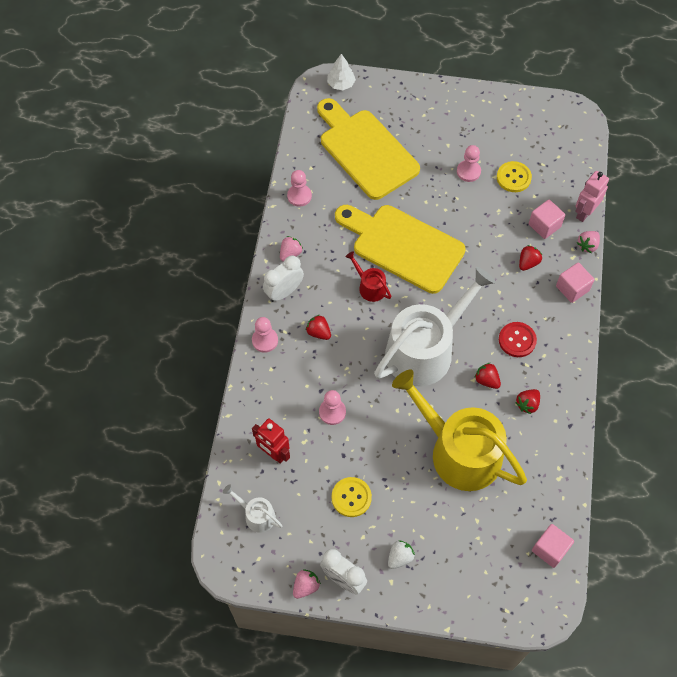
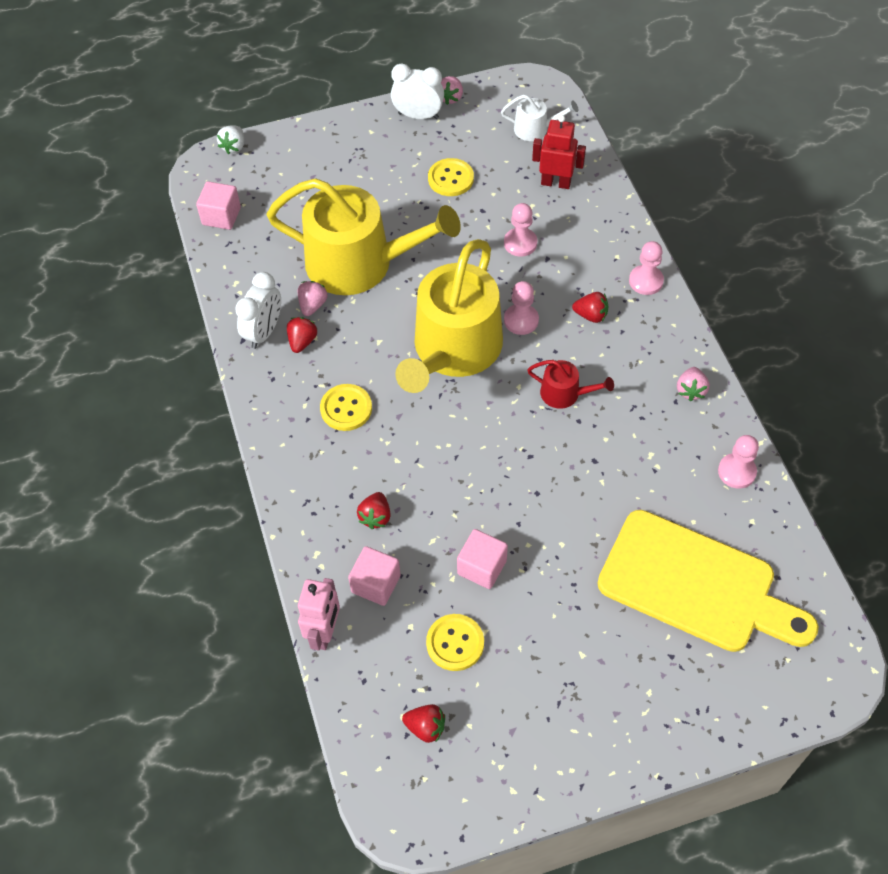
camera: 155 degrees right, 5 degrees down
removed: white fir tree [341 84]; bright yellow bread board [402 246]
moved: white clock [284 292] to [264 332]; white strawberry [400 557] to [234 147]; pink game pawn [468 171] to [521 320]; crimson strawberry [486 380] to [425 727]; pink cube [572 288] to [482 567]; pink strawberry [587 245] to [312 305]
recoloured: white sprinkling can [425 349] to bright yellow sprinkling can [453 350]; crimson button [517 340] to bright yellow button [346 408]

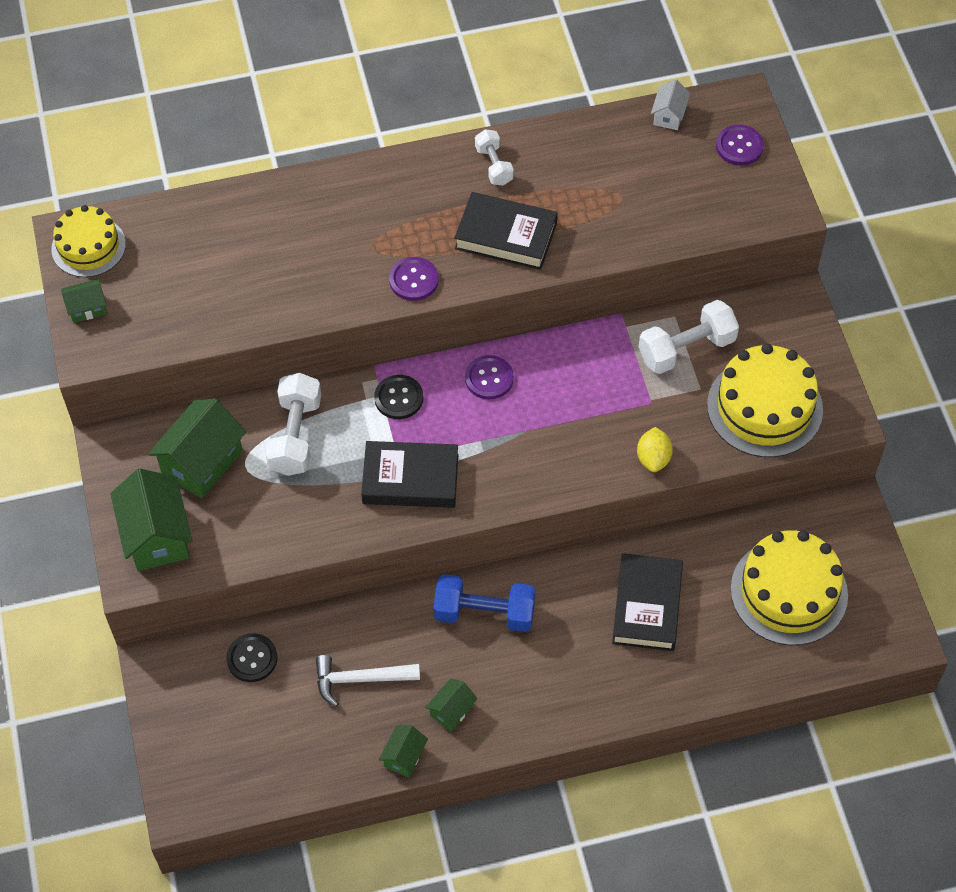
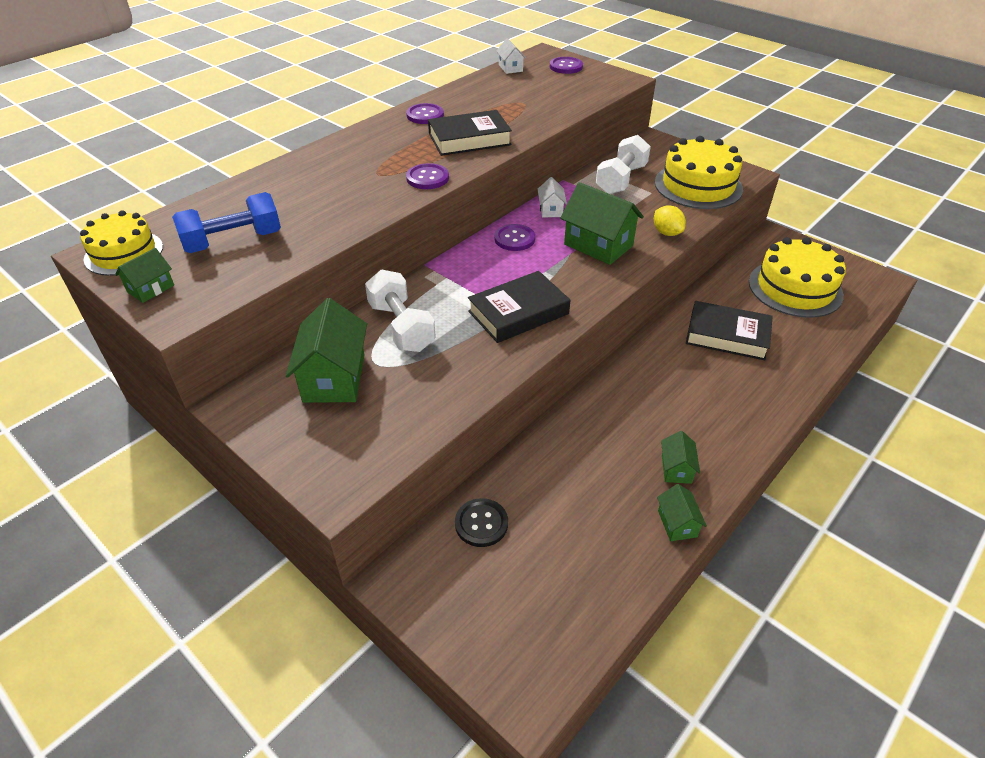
camera: 35 degrees left, 15 degrees down
removed: white claw hammer [360 679]; ebony button [399 398]
added: white toy house [551 210]
moved: leaf-green toy house [156 536] to [598 245]; blue free weight [484 613] to [233 241]
replaced: white free weight [494 165] to violet button [425 115]
turned: ebony book [647 606] = [727 336] 45 degrees counterclockwise

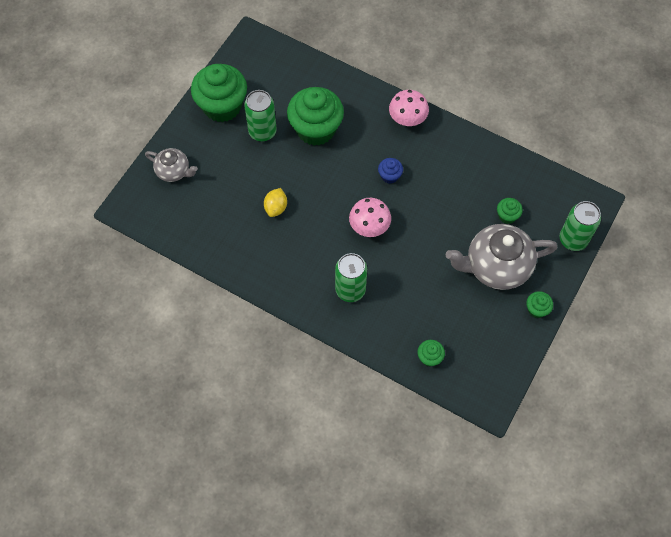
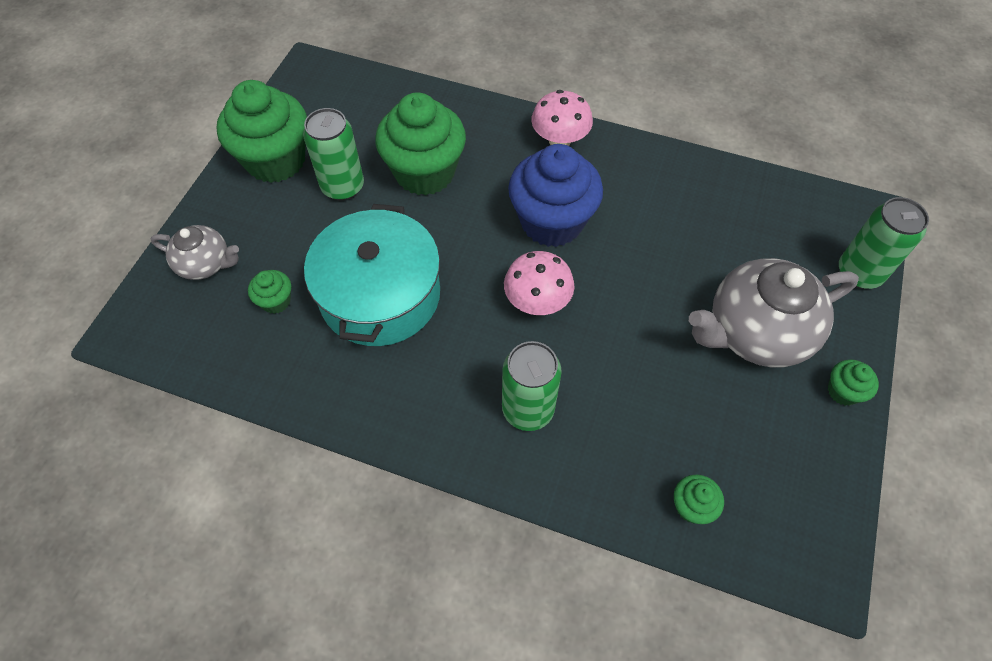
camera: 10 degrees left, 5 degrees down
moved: leaf-green muffin [507 216] to [276 301]
replaced: bright yellow citrus fruit [276 208] to turquoise cooking pot [380 295]
resized: blue muffin [389 176] = [552 222] x2.27

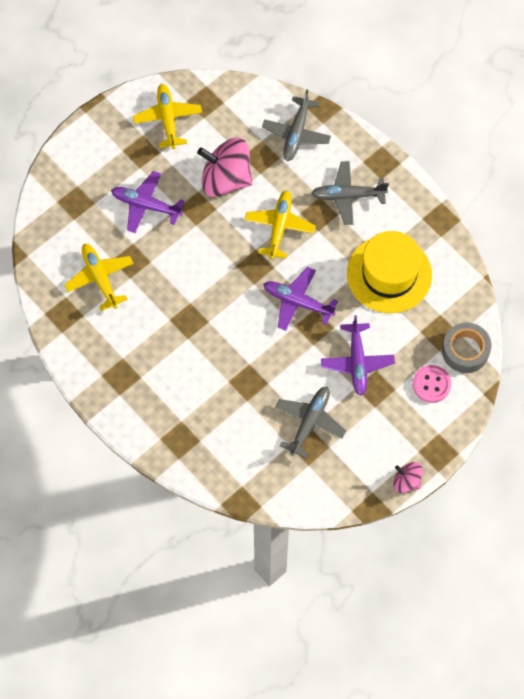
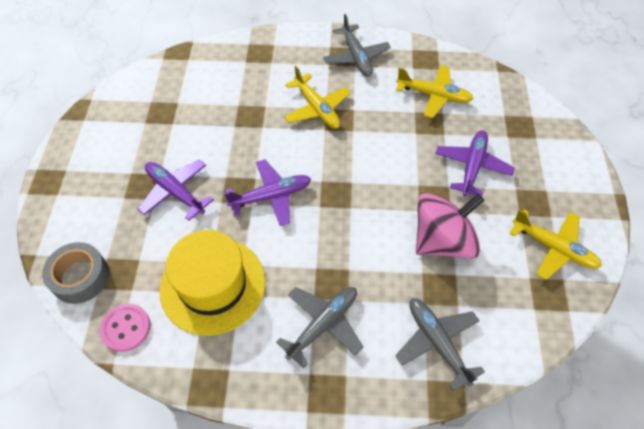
camera: 135 degrees right, 10 degrees down
removed: pink whirligig [406 481]
moved: bright yellow plane [279 227] to [317 108]; grey plane [309 422] to [356 57]; pink button [431 384] to [126 328]
turned: violet plane [146 205] = [472 166] 45 degrees counterclockwise

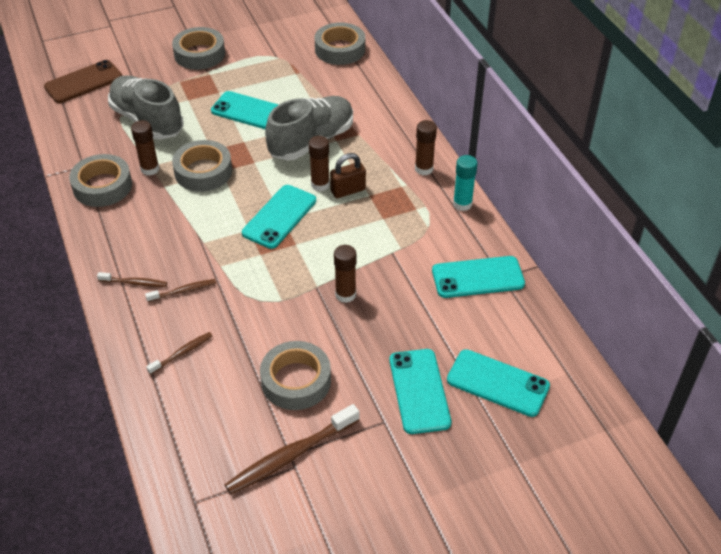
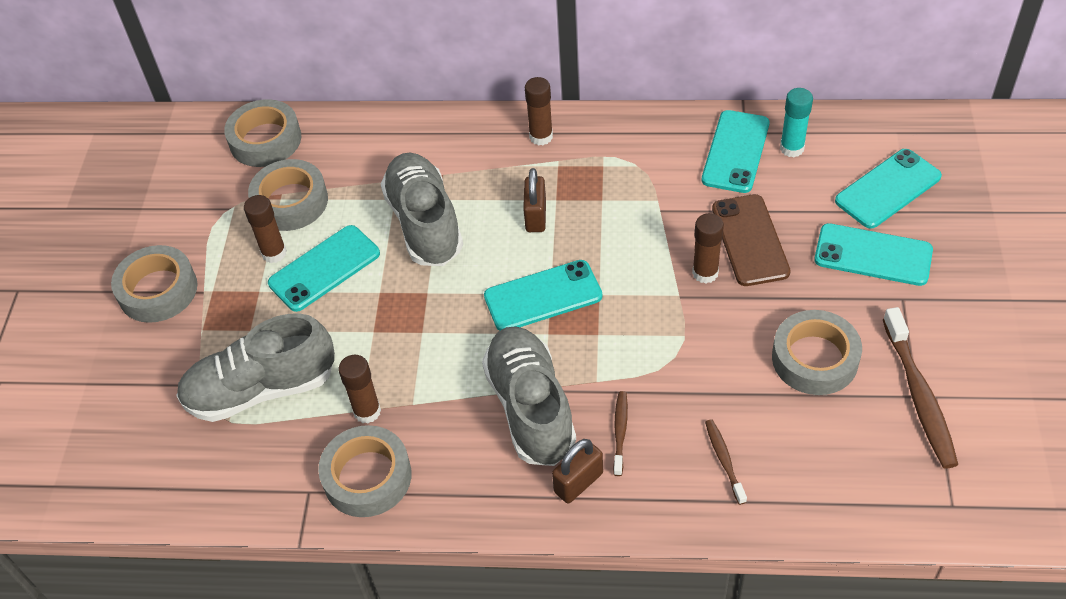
camera: 60 degrees left, 5 degrees up
added: grey shoe [530 407]
moved: russet phone [83 82] to [750 240]; grey roll of tape [203 171] to [290 202]; russet glue [320 185] to [274 253]; turquoise glue [462 204] to [791 148]
replaced: russet toothbrush [134 283] to russet padlock [578 482]
turned: turquoise phone [279 217] = [543 296] 75 degrees counterclockwise

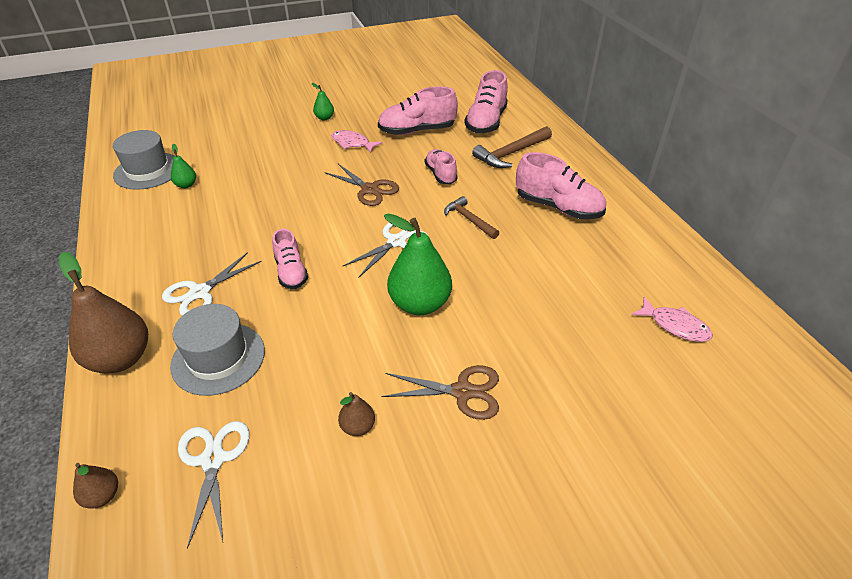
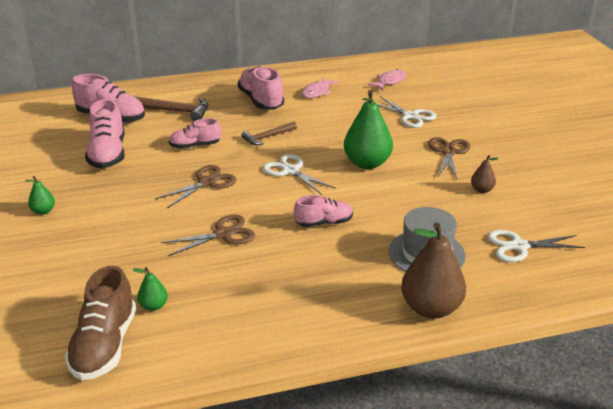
camera: 85 degrees left, 10 degrees down
removed: russet toy pear [102 496]
added: russet scissors [224 234]
moved: white scissors [199 292] to [410 116]; pink fish [352 143] to [317 92]
replaced: grey top hat [148 171] to russet shoe [105 346]
turned: russet claw hammer [511 153] = [174 111] 45 degrees counterclockwise; pink shoe [558 207] = [261 101] 60 degrees counterclockwise

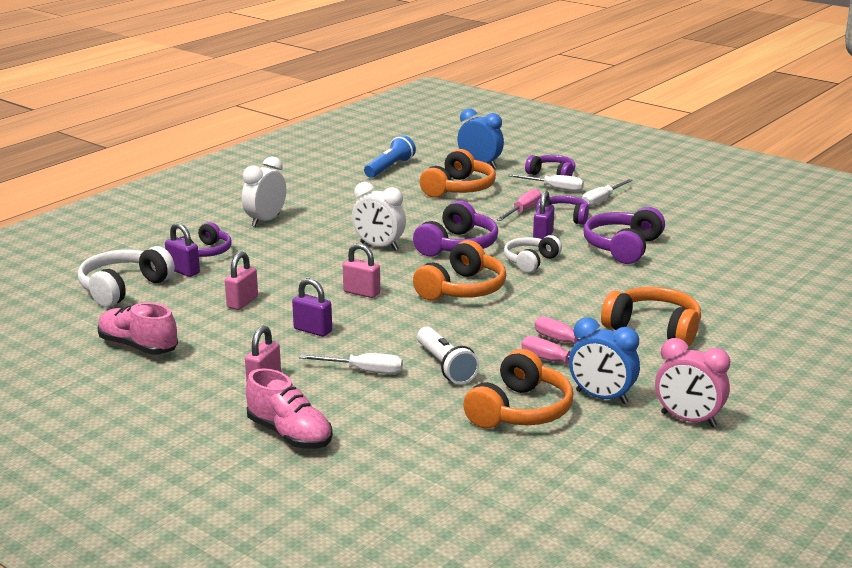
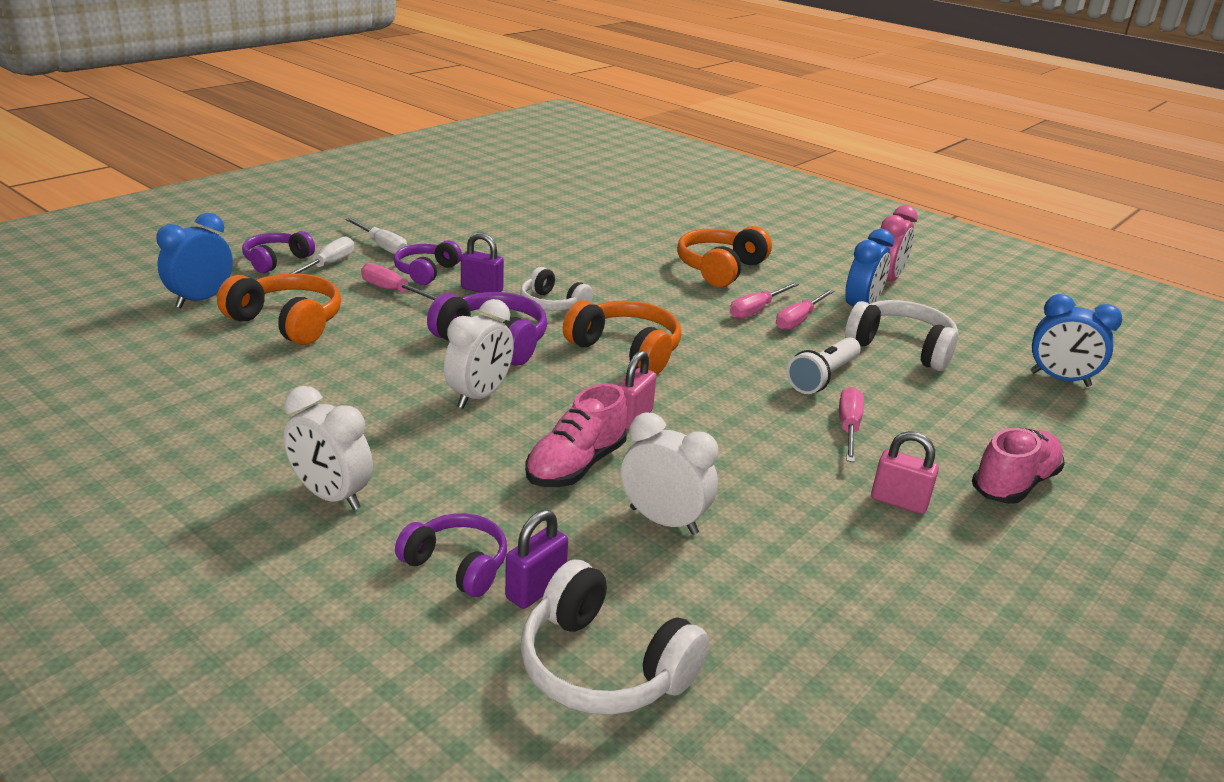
camera: 90 degrees left, 5 degrees up
removed: violet padlock [313 330]; blue torch [390 168]; violet headphones [623 247]
added: blue clock [1060 379]
moved: pink shoe [138 346] to [576 466]
replaced: pink padlock [242 302] to white clock [663 521]
recoloured: white screwdriver [364 371] to pink screwdriver [848 427]; bright orange headphones [520 411] to white headphones [901 348]
turned: white torch [445 366] = [823 377] 150 degrees clockwise

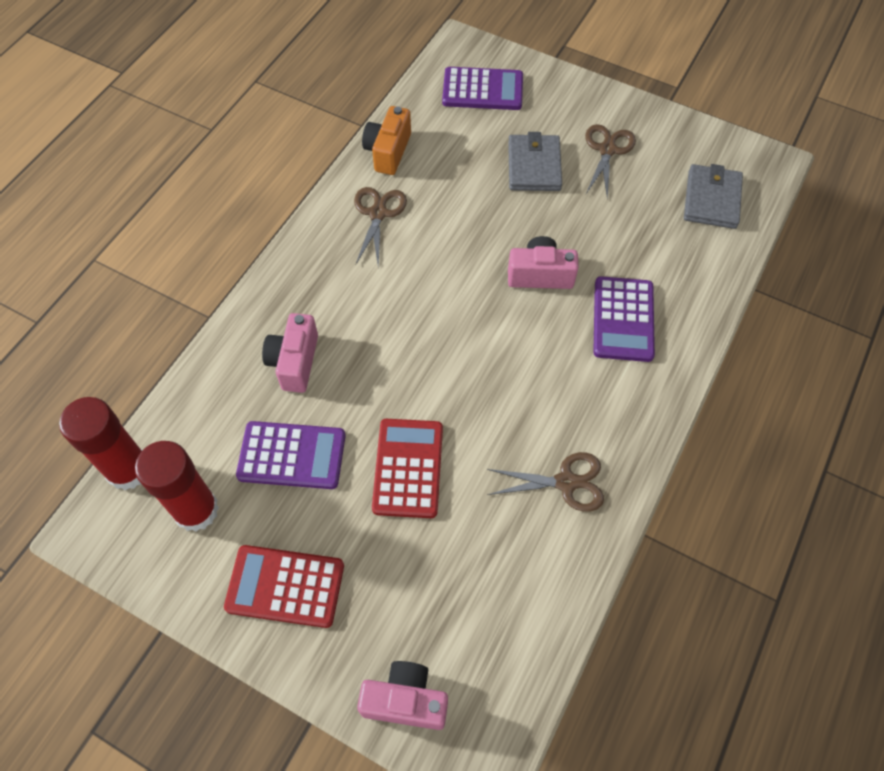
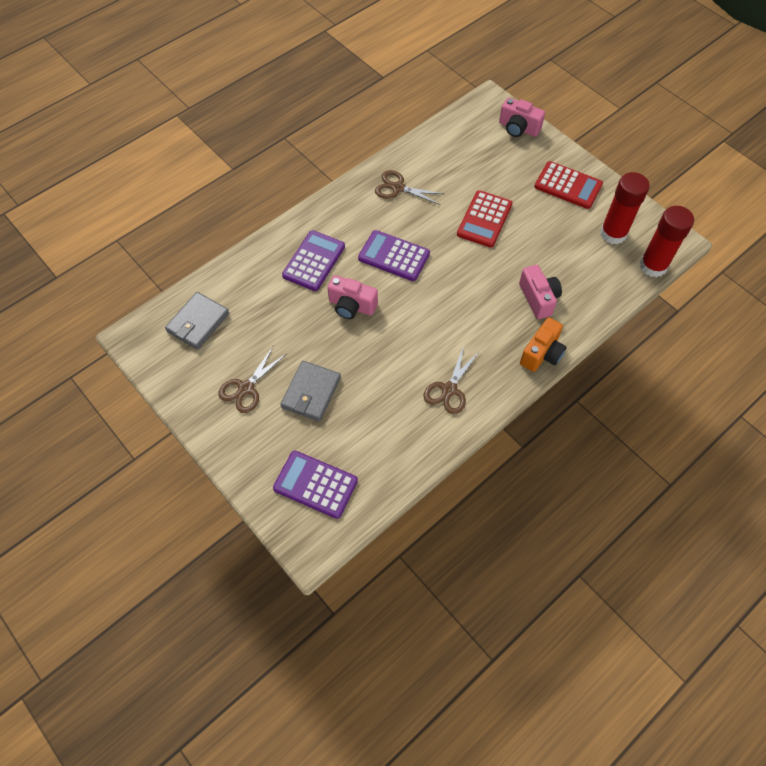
camera: 160 degrees left, 0 degrees up
moved: violet pocket calculator [292 455] to [394 256]; bright orange camera [388 151] to [542 353]
turned: pink camera [294 362] = [538 298] 45 degrees counterclockwise

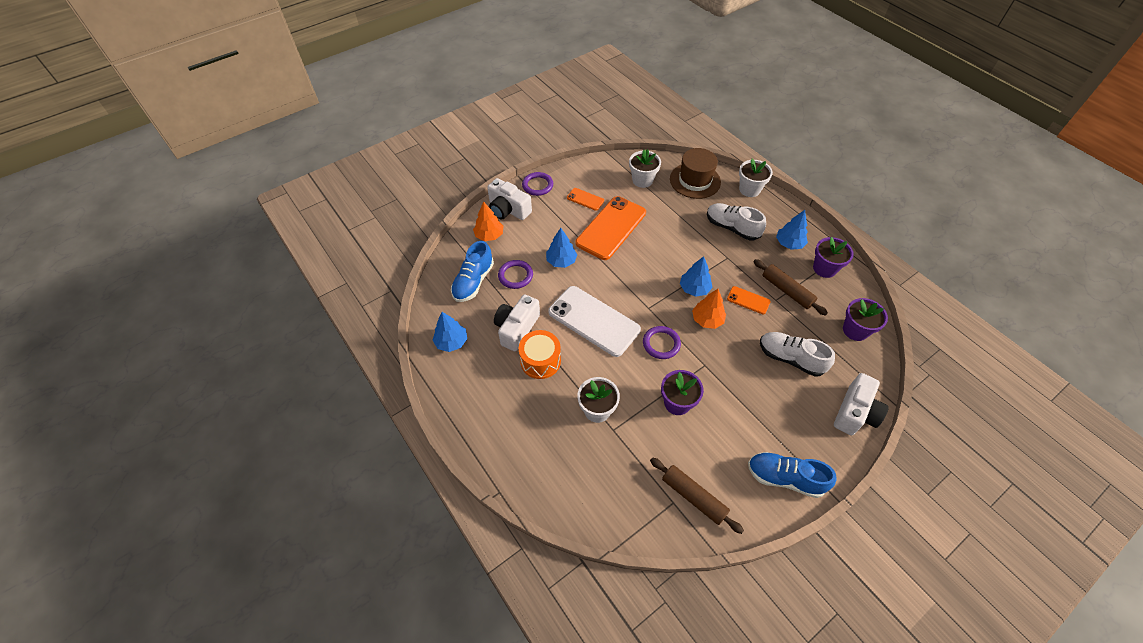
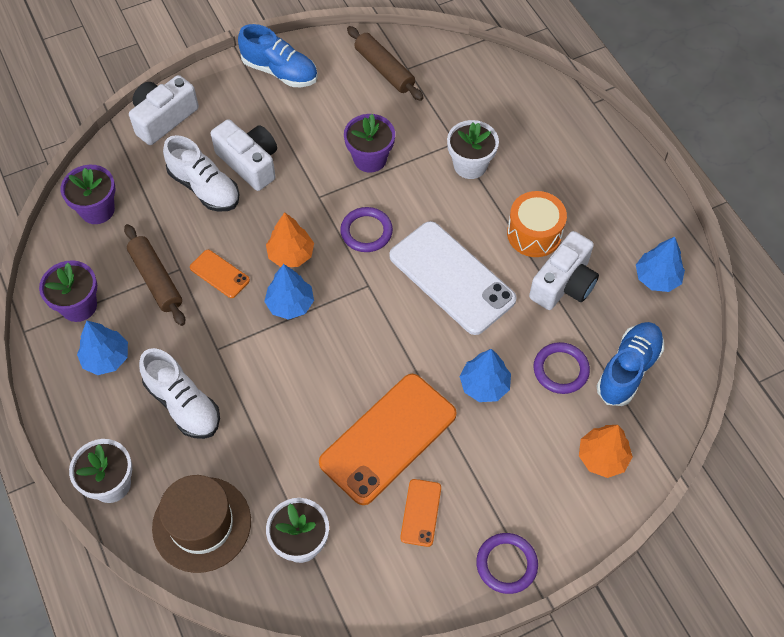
camera: 170 degrees left, 5 degrees up
moved: white camera [508 209] to [249 163]
turned: bright orange phone [585 199] = [420 512] 60 degrees clockwise

